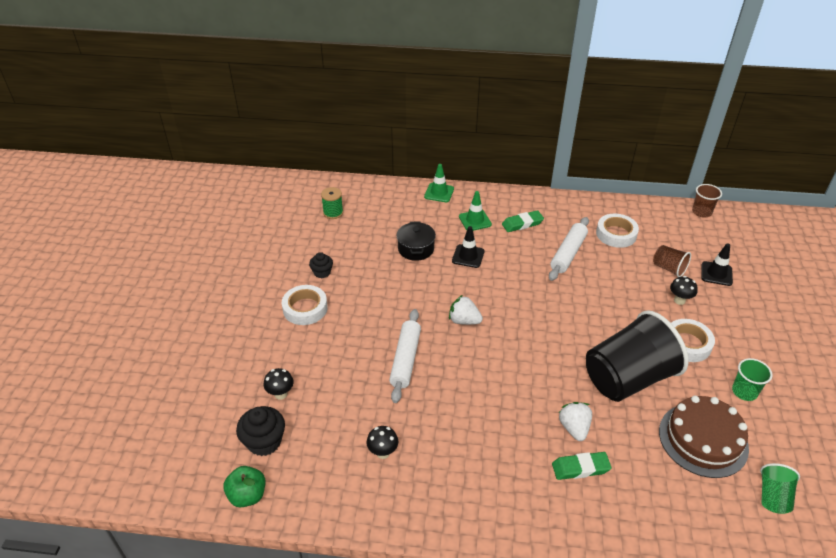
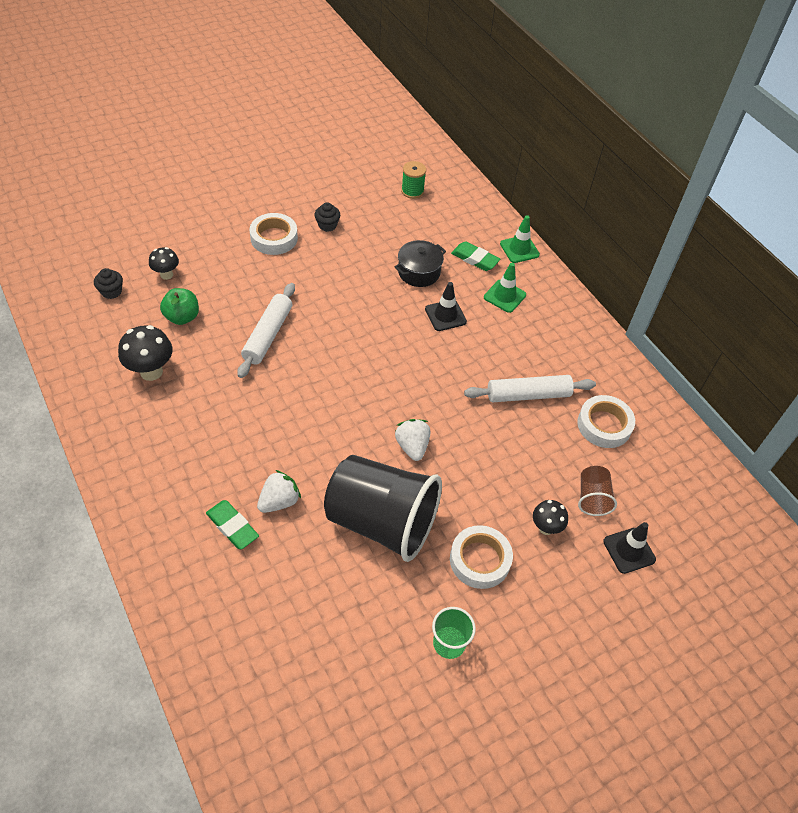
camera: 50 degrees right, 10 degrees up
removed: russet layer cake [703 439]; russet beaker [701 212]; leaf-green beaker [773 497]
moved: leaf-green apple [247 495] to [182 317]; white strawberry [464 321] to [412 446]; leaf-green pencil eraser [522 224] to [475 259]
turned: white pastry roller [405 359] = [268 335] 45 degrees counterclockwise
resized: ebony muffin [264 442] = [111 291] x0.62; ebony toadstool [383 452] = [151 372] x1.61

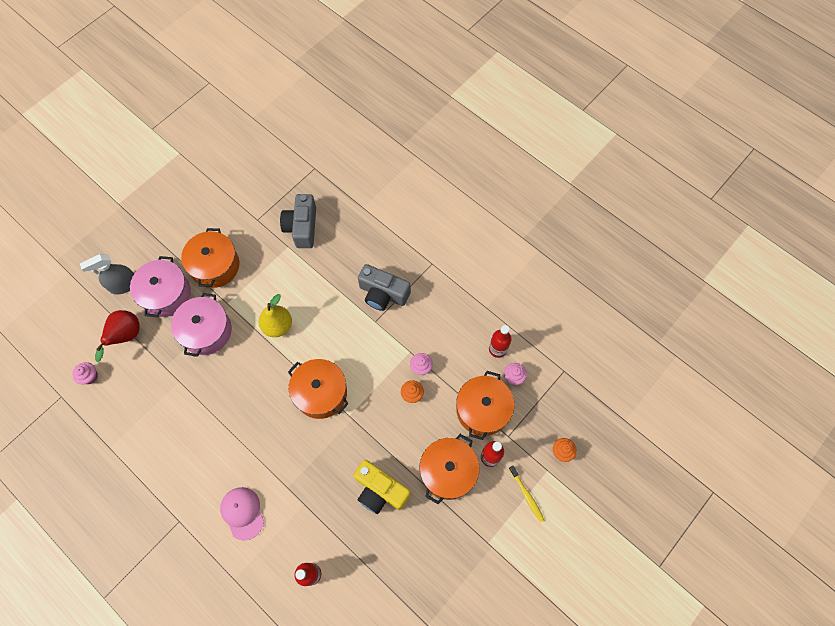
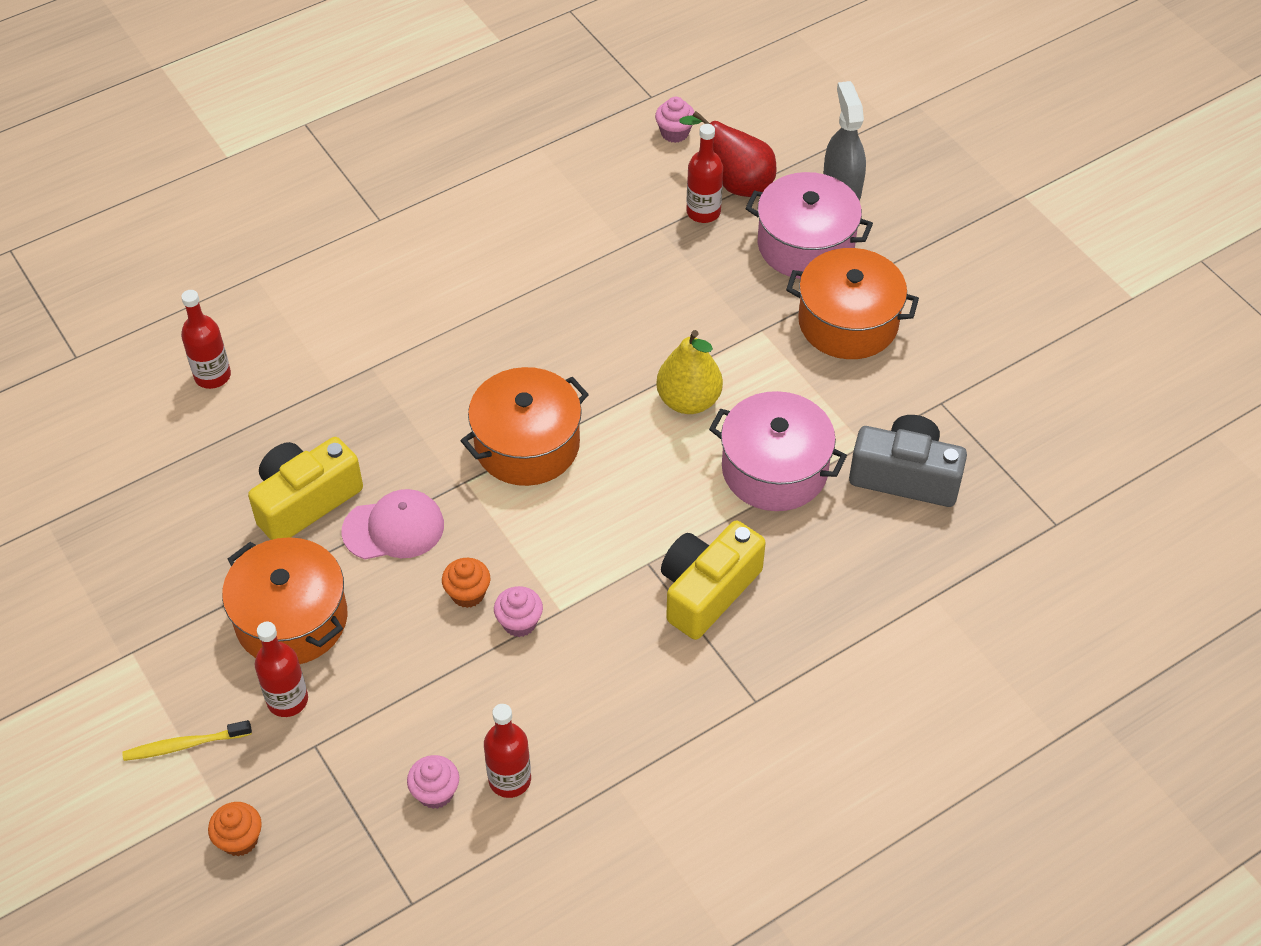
camera: 105 degrees right, 15 degrees down
removed: bright orange cooking pot [482 410]
added: crimson flask [703 212]
moved: pink cooking pot [206 331] to [774 469]; pink cap [242 513] to [394 528]
recoloured: grey camera [383 294] to bright yellow camera [707 590]

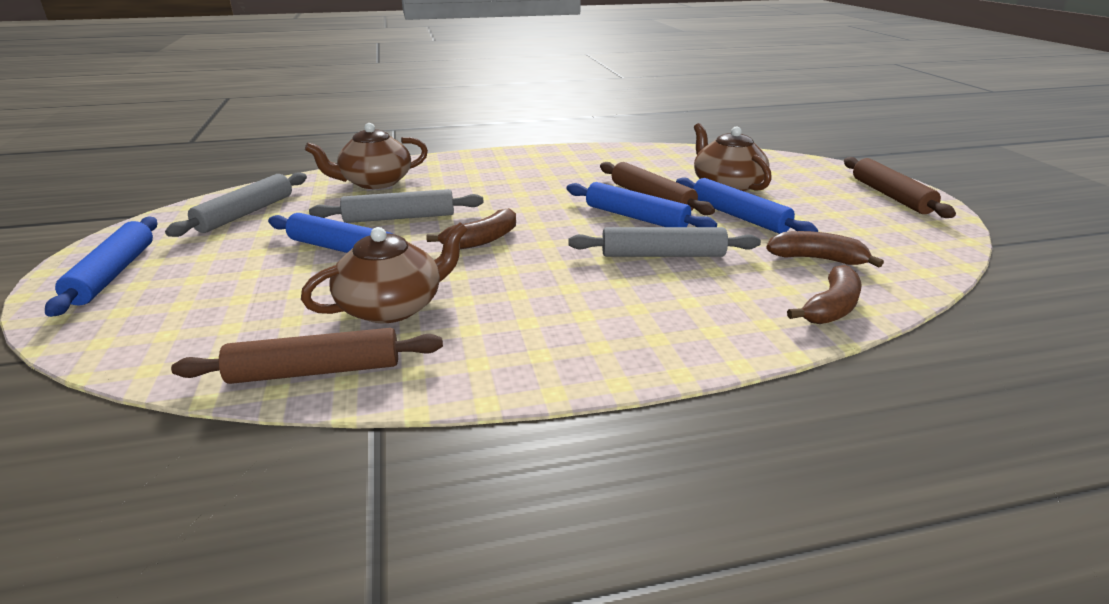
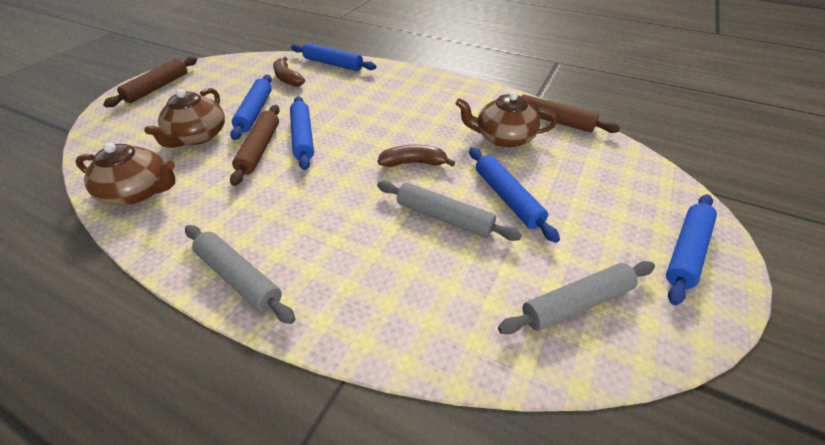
camera: 140 degrees left, 15 degrees up
moved: russet china teapot [375 182] to [139 191]; grey pastry roller [662 255] to [239 278]
replaced: russet banana fruit [831 308] to blue pastry roller [333 64]

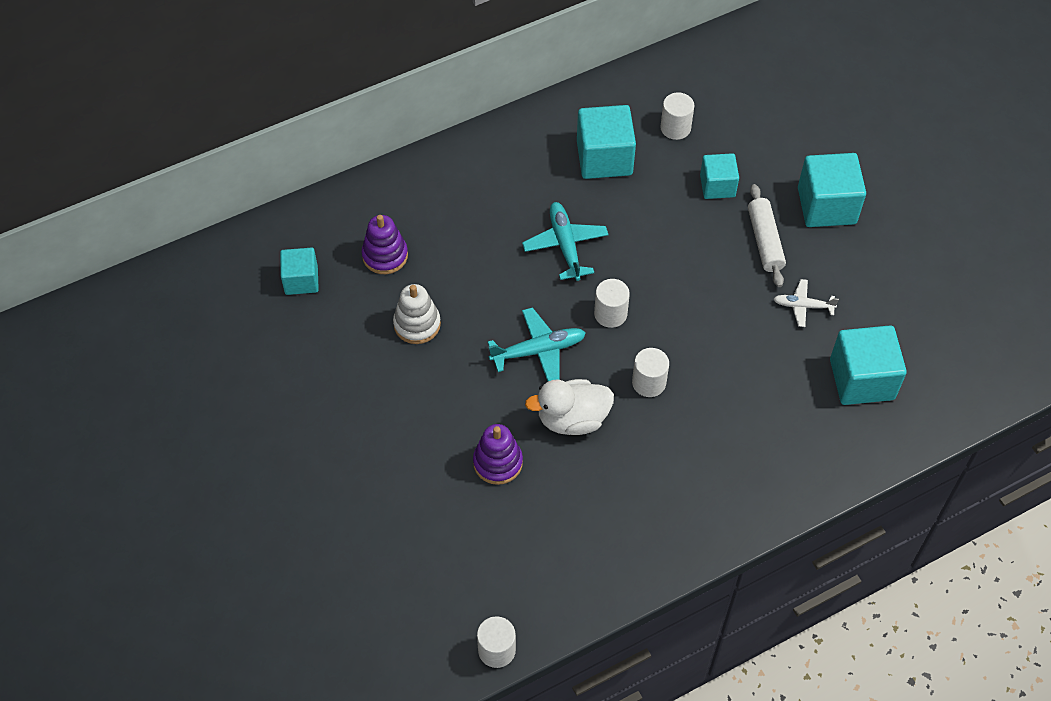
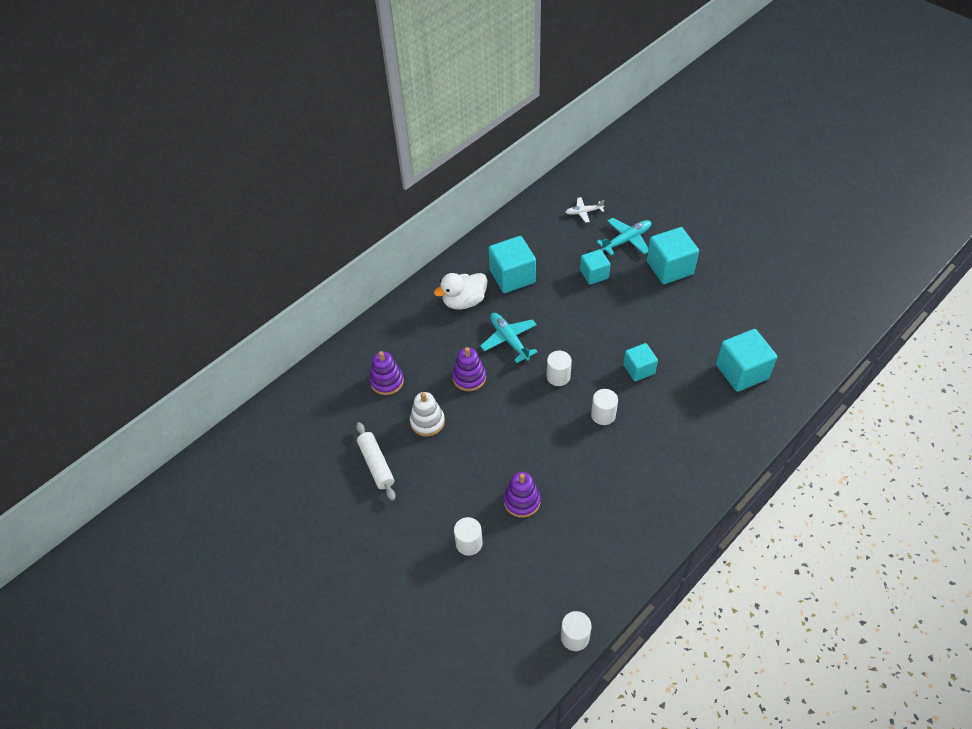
camera: 15 degrees left, 5 degrees down
added: violet stacking toy [469 378]
moved: turquoise cube [301 280] to [639 369]; turquoise plane [538 351] to [626 240]; white rubber duck [572 419] to [464 301]; white cylinder [675 128] to [469 543]; white pastry roller [765 241] to [376 464]; white plane [803 306] to [584 212]

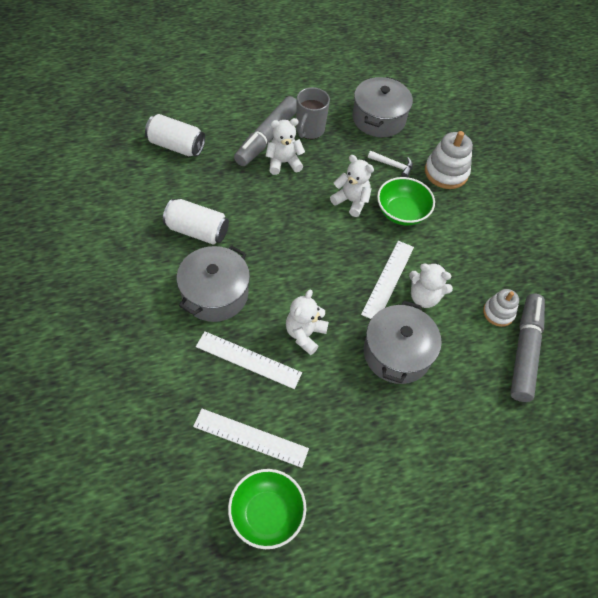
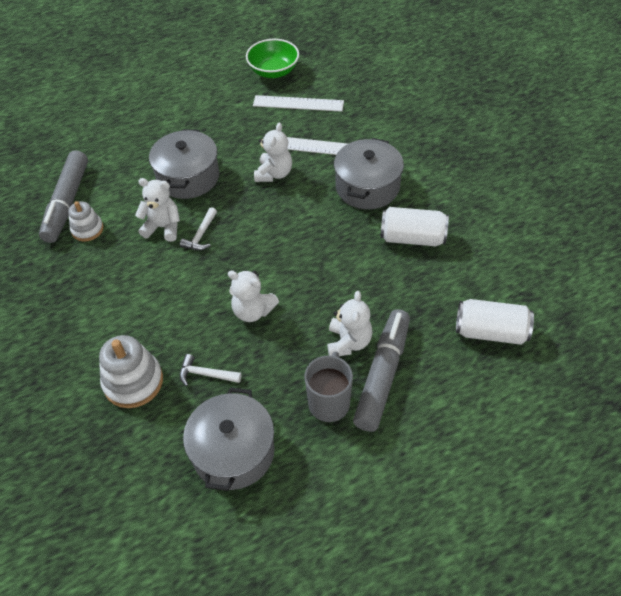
camera: 175 degrees right, 5 degrees down
removed: leaf-green bowl [402 212]
replaced: white measuring stick [388 280] to white claw hammer [201 235]
turned: white stuffed bear [283 162] = [348 342] 60 degrees counterclockwise

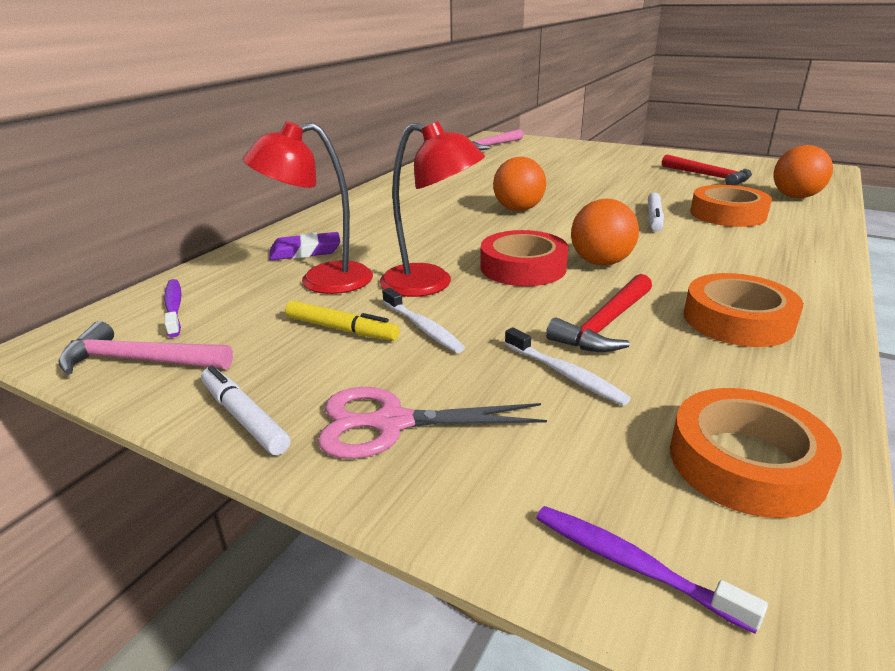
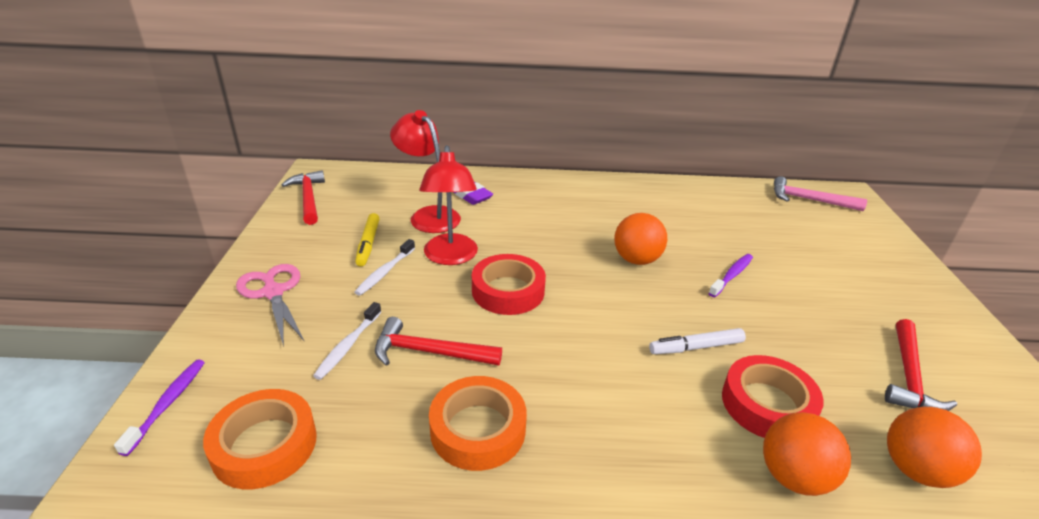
camera: 60 degrees right, 5 degrees up
removed: white marker pen [244 417]
moved: violet toothbrush [174 308] to [731 275]; bright orange sphere [600 262] to [793 477]
recoloured: pink claw hammer [138 360] to crimson claw hammer [308 198]; bright orange roll of tape [727 214] to crimson roll of tape [767 404]

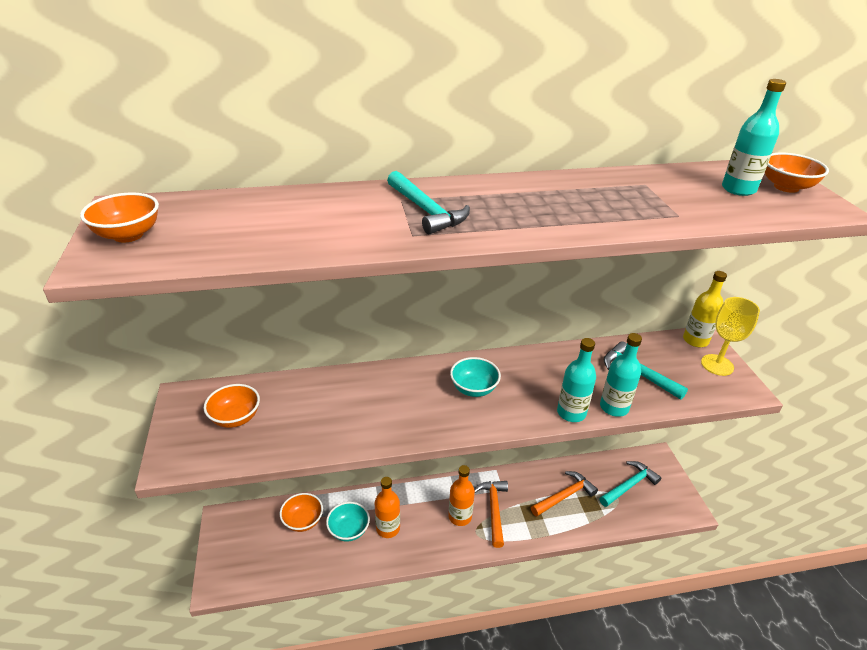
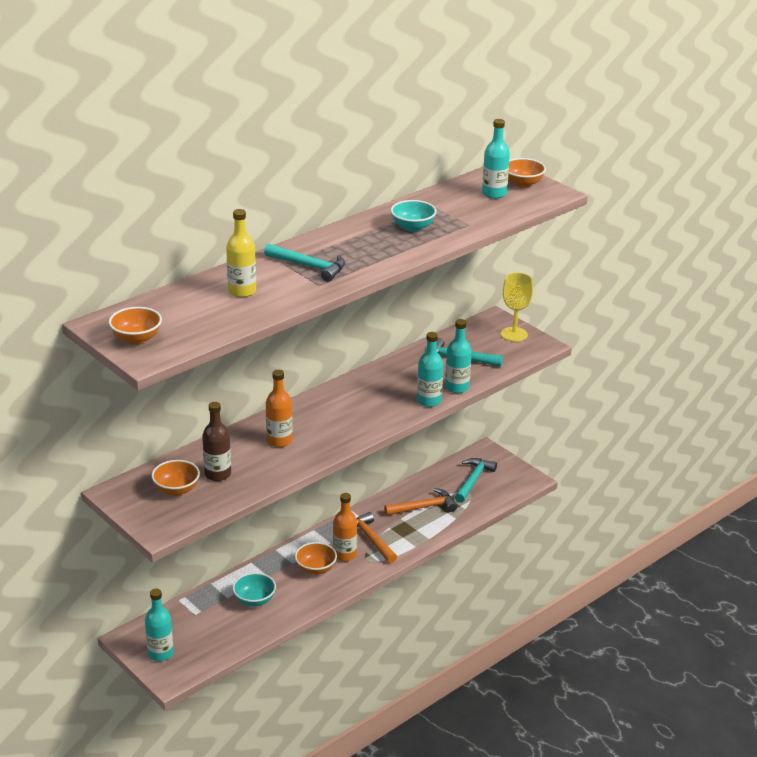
camera: 30 degrees left, 5 degrees down
added: turquoise flask [160 653]; russet flask [218 474]
moved: bright orange bowl [303 521] to [315 569]; bright orange flask [388 528] to [279 441]; turquoise bowl [474 389] to [412 227]; bright yellow flask [695 340] to [242 291]
turned: bright orange claw hammer [565 496] = [424 507] 45 degrees clockwise

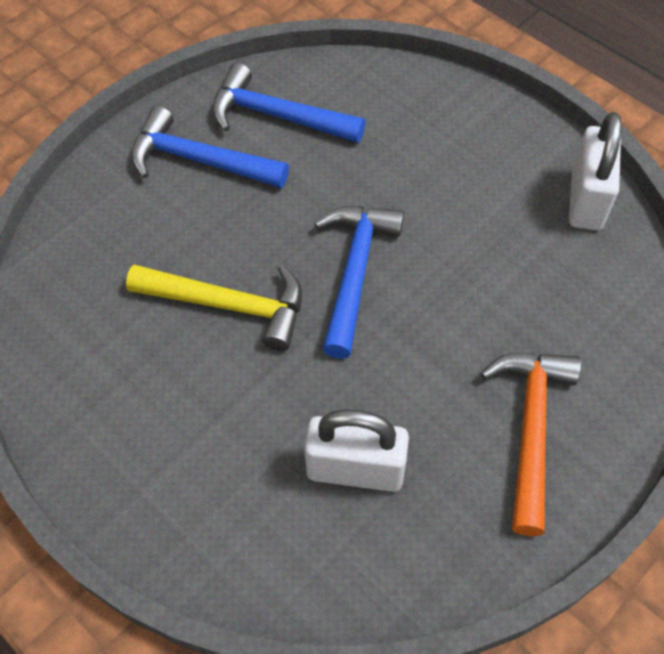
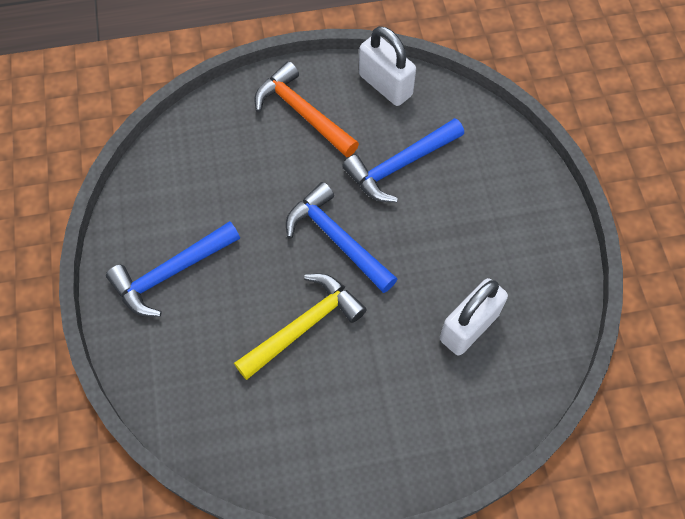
camera: 55 degrees left, 5 degrees up
moved: blue claw hammer [277 116] to [400 165]; bright orange claw hammer [530 429] to [302 113]

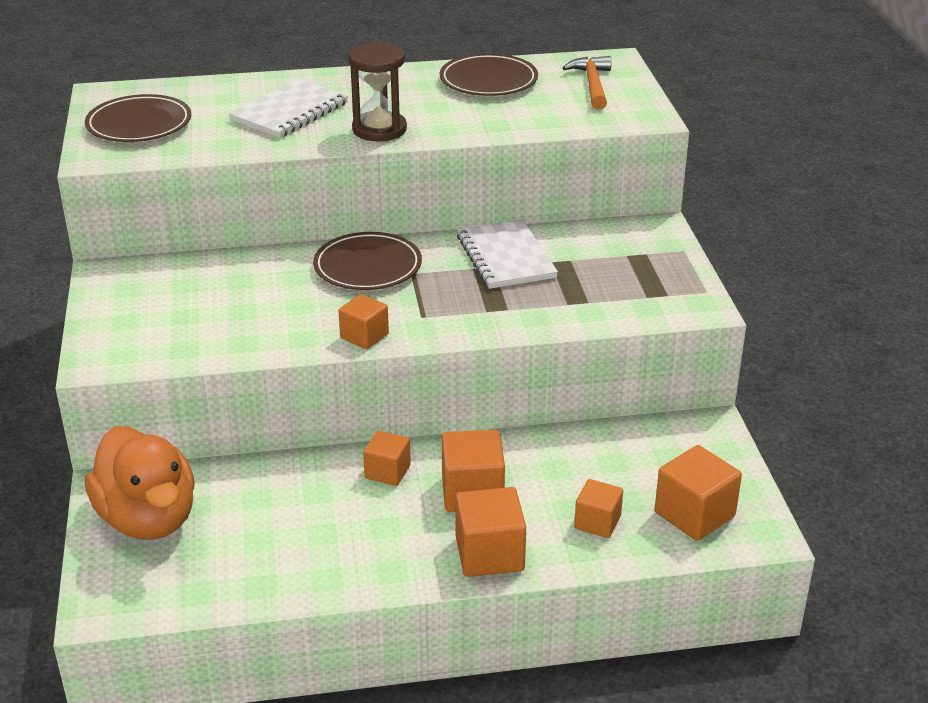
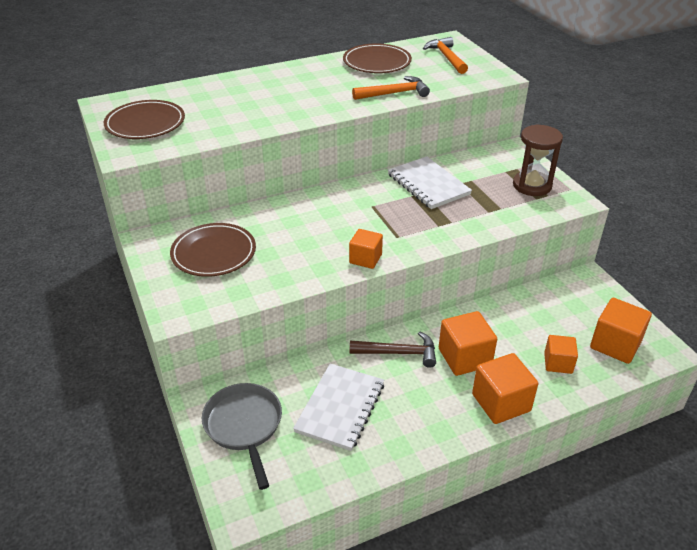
camera: 15 degrees left, 5 degrees up
added: bright orange claw hammer [394 93]
moved: white exercise book [289 112] to [340 408]; russet dinner plate [368 267] to [214 253]; russet hourglass [379 129] to [532 185]
replaced: bright orange rubber duck [148 518] to grey pan [244 426]; bright orange cube [387 472] to russet claw hammer [399 353]

